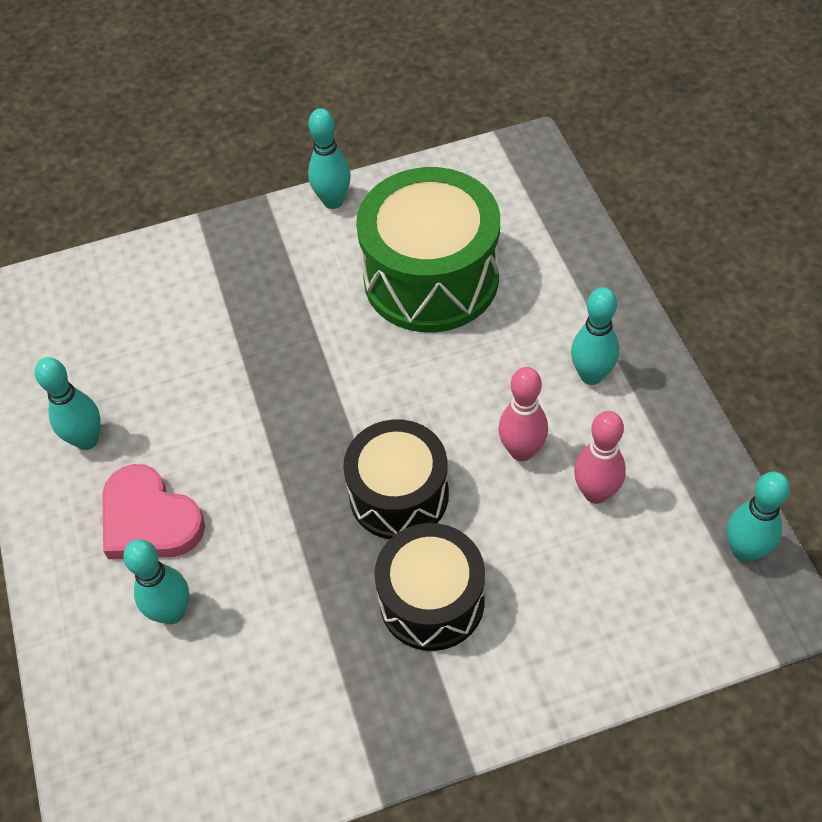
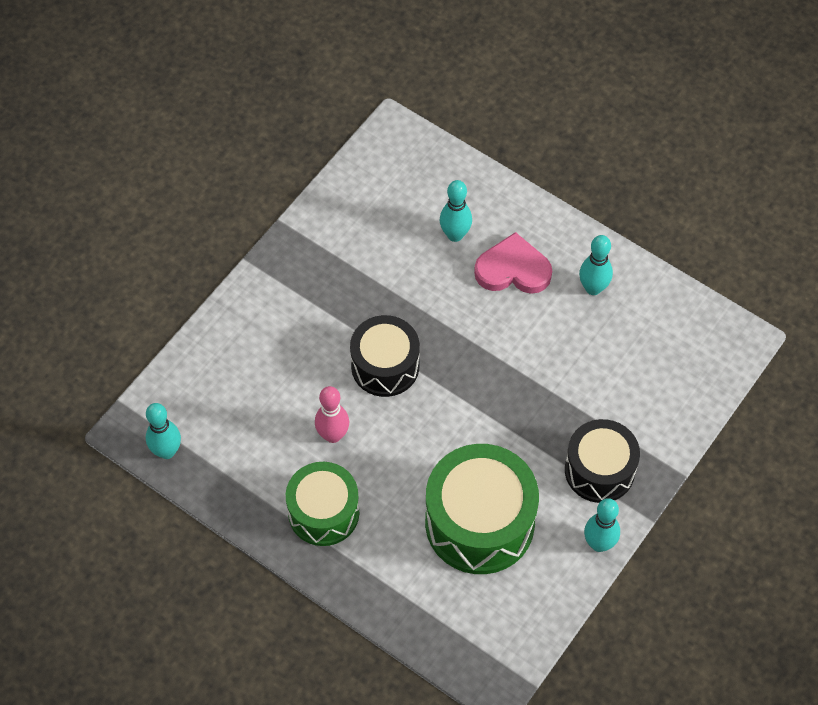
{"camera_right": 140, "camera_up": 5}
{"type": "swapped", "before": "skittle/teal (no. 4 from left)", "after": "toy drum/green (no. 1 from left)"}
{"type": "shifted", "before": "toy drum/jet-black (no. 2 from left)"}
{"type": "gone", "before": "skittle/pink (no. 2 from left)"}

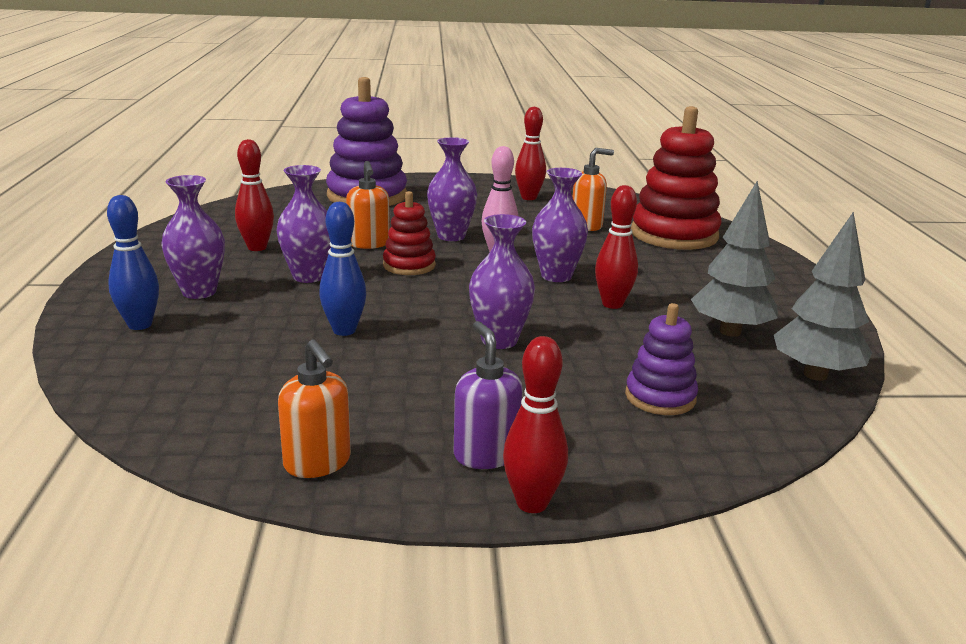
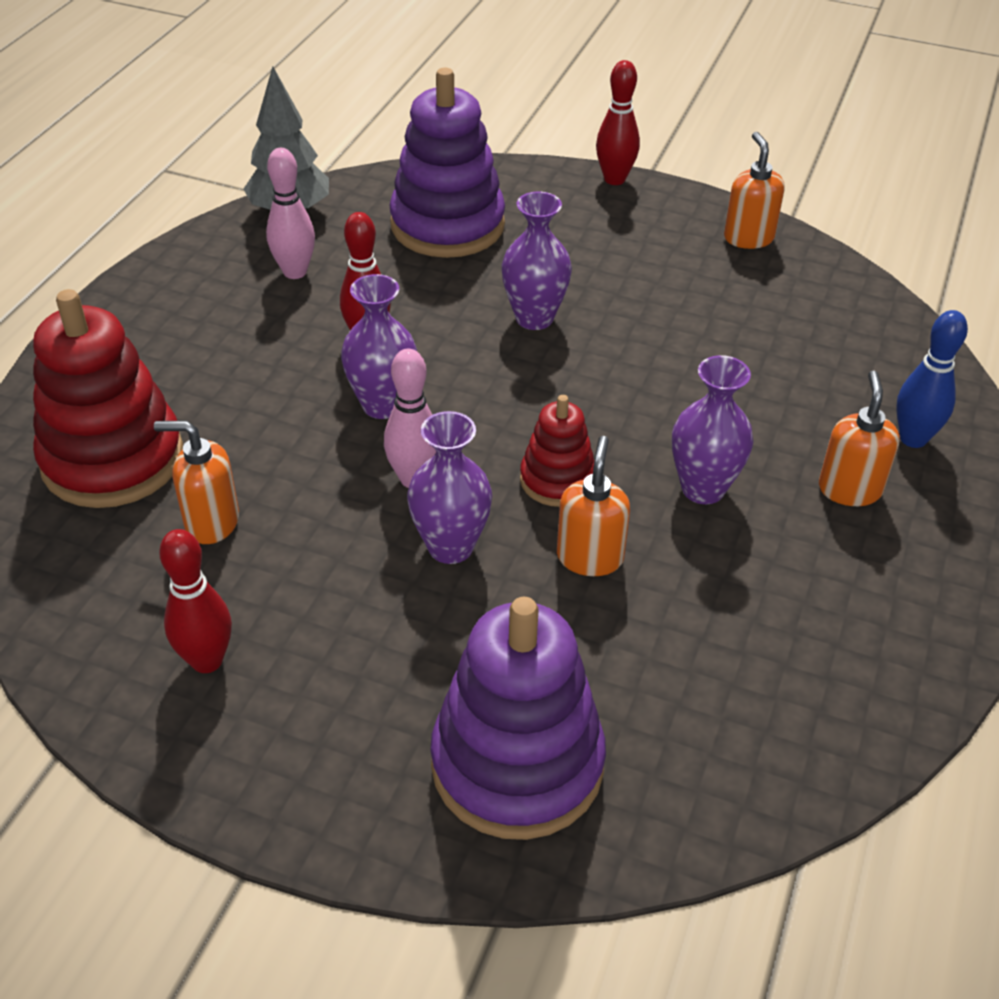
{"camera_right": -155, "camera_up": 20}
{"type": "swapped", "before": "tree/ash-grey (no. 1 from left)", "after": "skittle/pink (no. 1 from left)"}
{"type": "scaled", "before": "stacking toy/purple (no. 2 from left in the first image)", "scale": 1.87}
{"type": "swapped", "before": "tall vase/purple (no. 1 from left)", "after": "pump bottle/bright orange (no. 4 from left)"}
{"type": "gone", "before": "skittle/scarlet (no. 1 from left)"}
{"type": "gone", "before": "skittle/cobalt (no. 2 from left)"}
{"type": "gone", "before": "pump bottle/purple"}

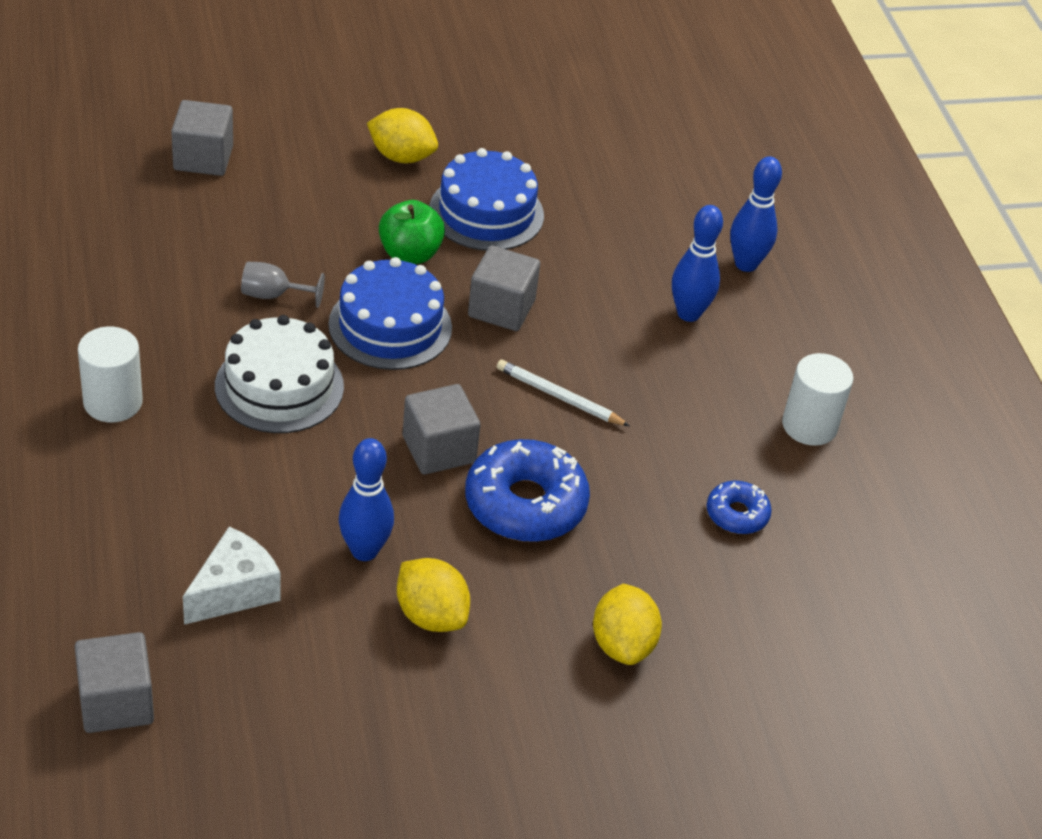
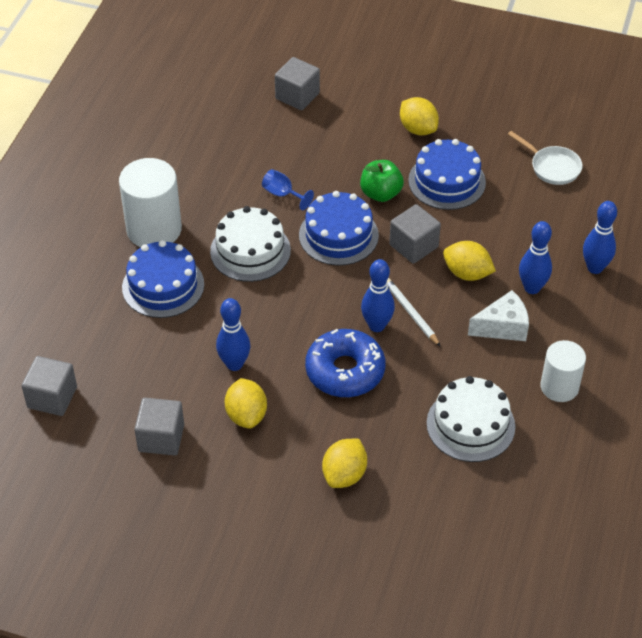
{"camera_right": 35, "camera_up": 5}
{"type": "scaled", "before": "cylinder/white (no. 1 from left)", "scale": 1.56}
{"type": "new", "after": "cake/cobalt (no. 1 from left)"}
{"type": "shifted", "before": "cube/ash-grey (no. 3 from left in the first image)", "after": "cube/ash-grey (no. 2 from left)"}
{"type": "repainted", "before": "chalice/ash-grey", "after": "chalice/cobalt"}
{"type": "new", "after": "skittle/cobalt (no. 2 from left)"}
{"type": "swapped", "before": "glazed donut/cobalt (no. 2 from left)", "after": "cake/white (no. 2 from left)"}
{"type": "new", "after": "citrus fruit/golden (no. 4 from left)"}
{"type": "shifted", "before": "cheese/white"}
{"type": "new", "after": "skillet/white"}

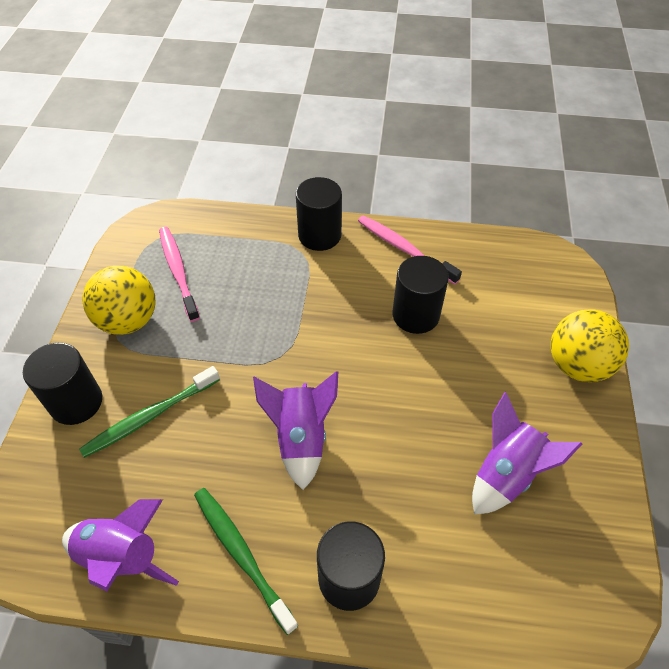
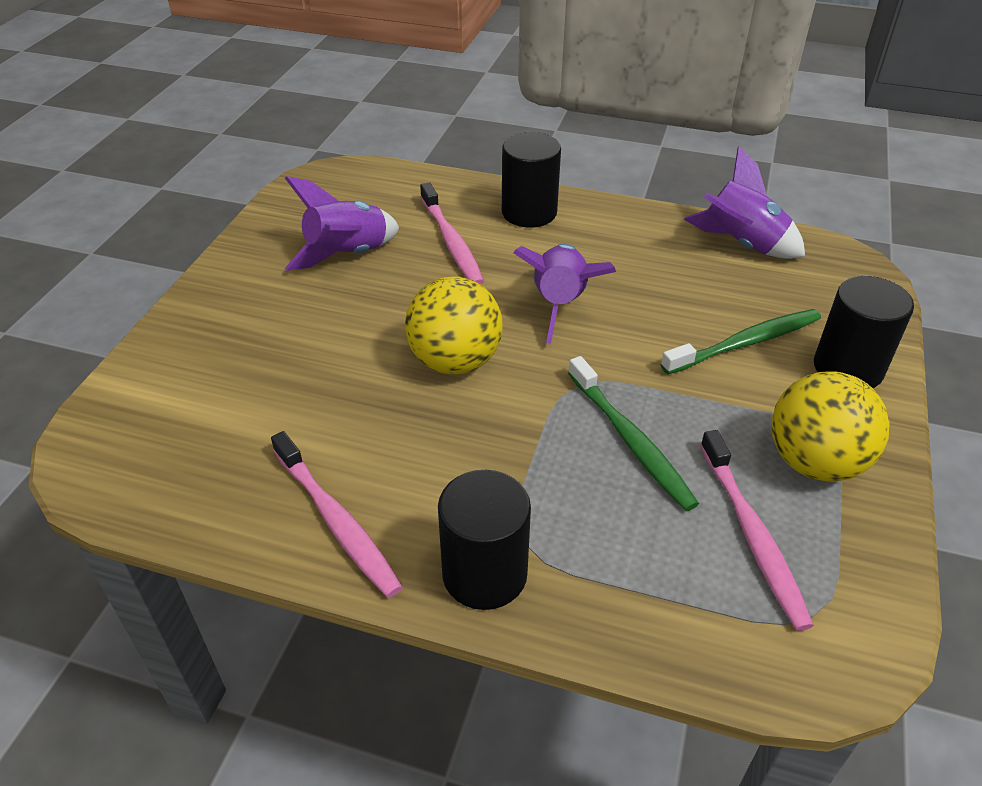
{"camera_right": -170, "camera_up": -10}
{"type": "shifted", "before": "play ball/golden (no. 2 from left in the first image)", "after": "play ball/golden (no. 1 from left)"}
{"type": "new", "after": "dental brush/pink (no. 2 from left)"}
{"type": "shifted", "before": "dental brush/green (no. 2 from left in the first image)", "after": "dental brush/green (no. 1 from left)"}
{"type": "gone", "before": "cylinder/jet-black (no. 4 from left)"}

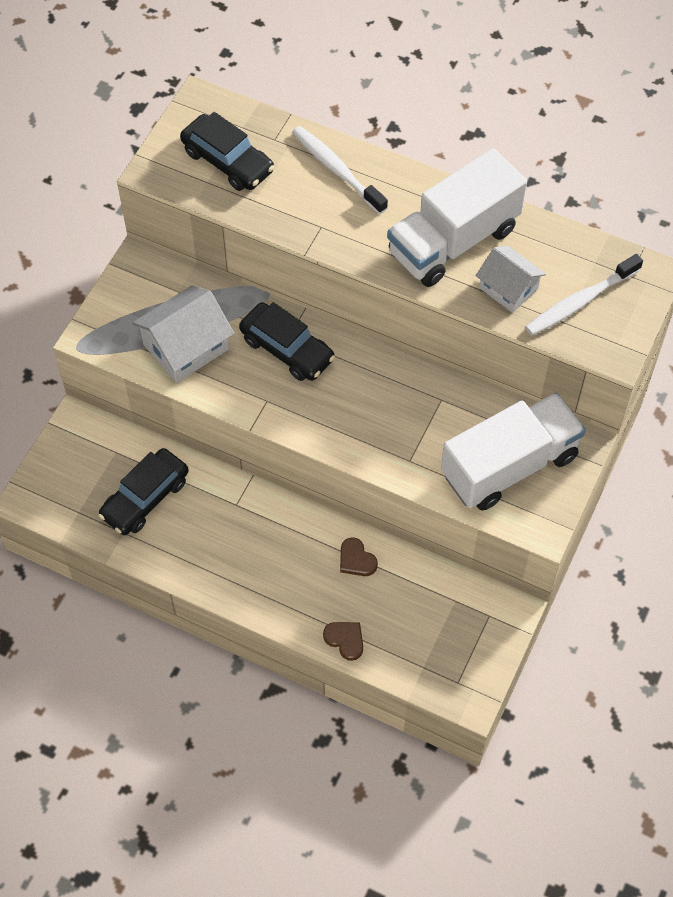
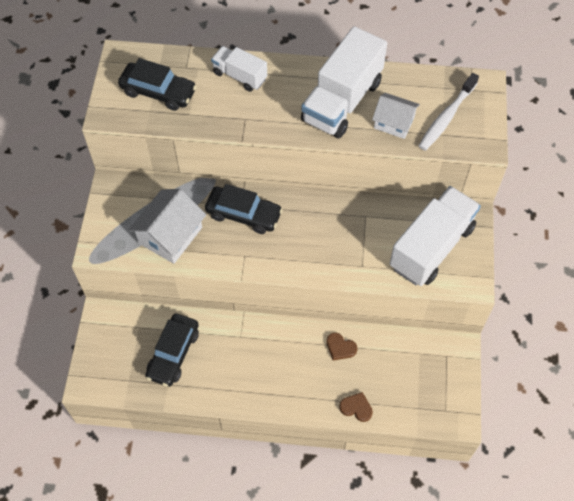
{"camera_right": -20, "camera_up": 0}
{"type": "swapped", "before": "dental brush/white (no. 1 from left)", "after": "lorry/white (no. 1 from left)"}

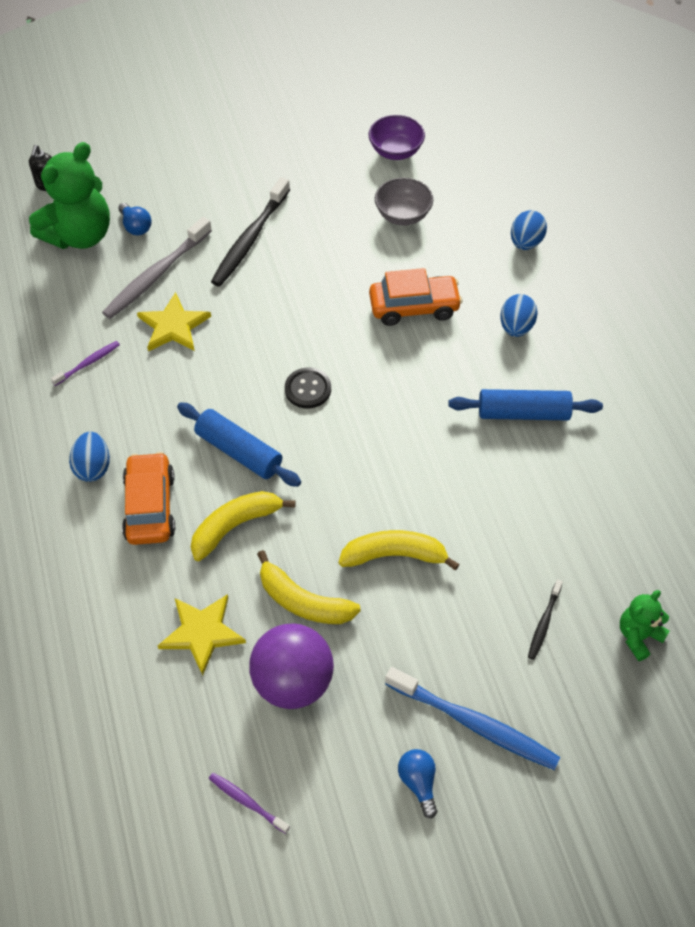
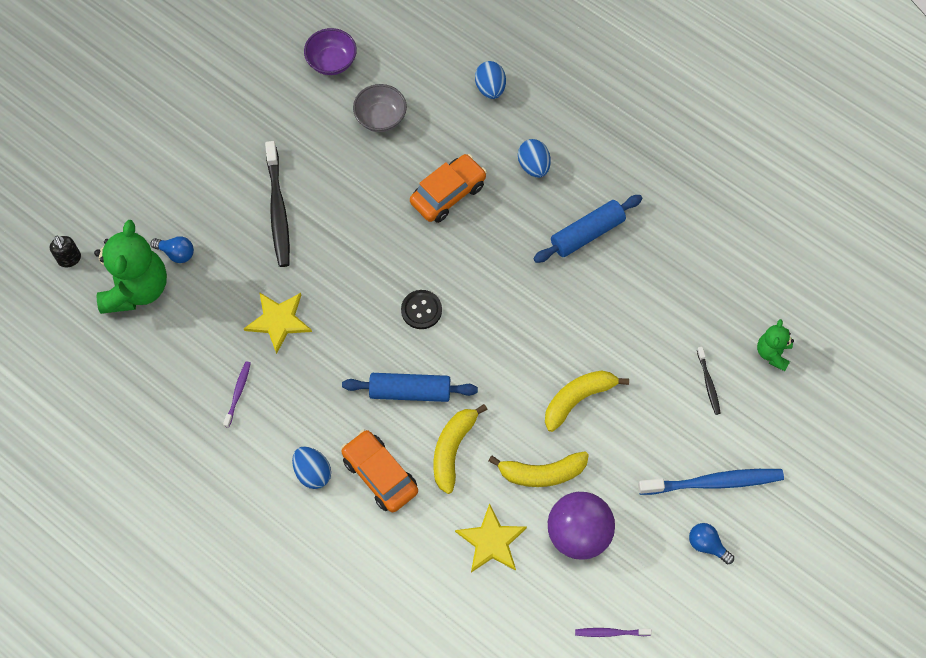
{"camera_right": -35, "camera_up": 10}
{"type": "gone", "before": "dental brush/ash-grey"}

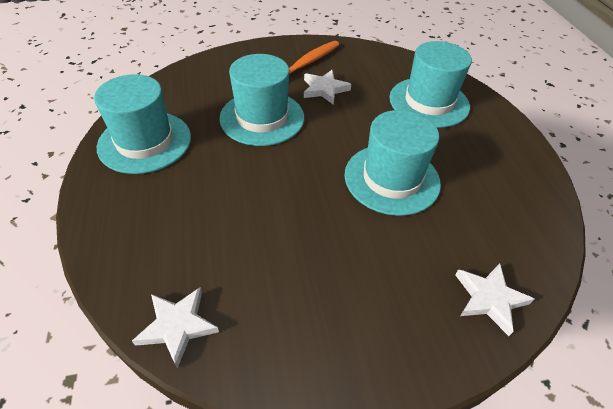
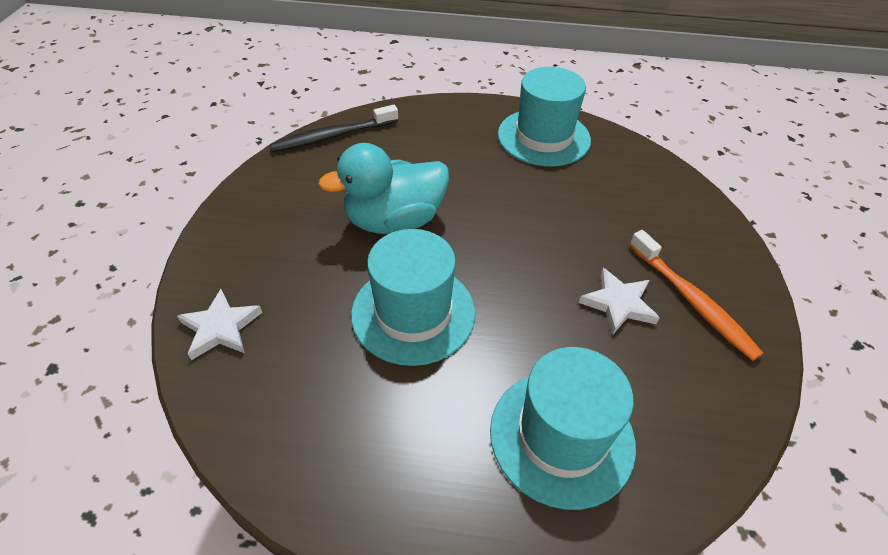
{"camera_right": 110, "camera_up": 0}
{"type": "swapped", "before": "five-pointed star/white (no. 1 from left)", "after": "dental brush/jet-black"}
{"type": "new", "after": "duck/teal"}
{"type": "gone", "before": "hat/teal (no. 2 from left)"}

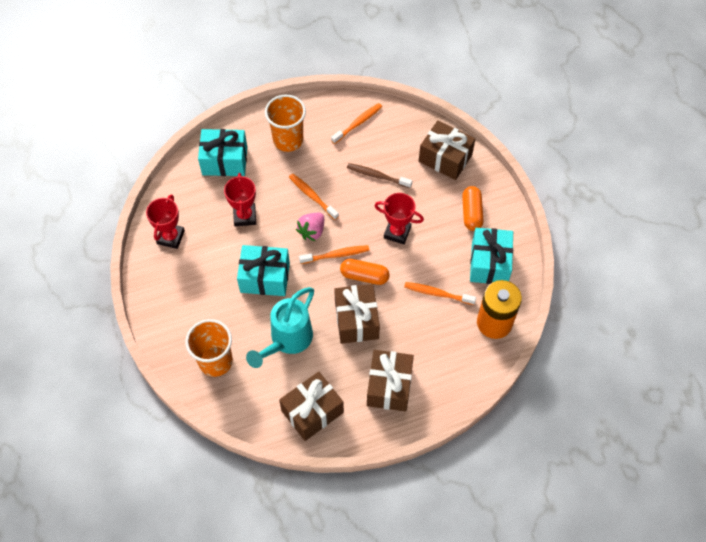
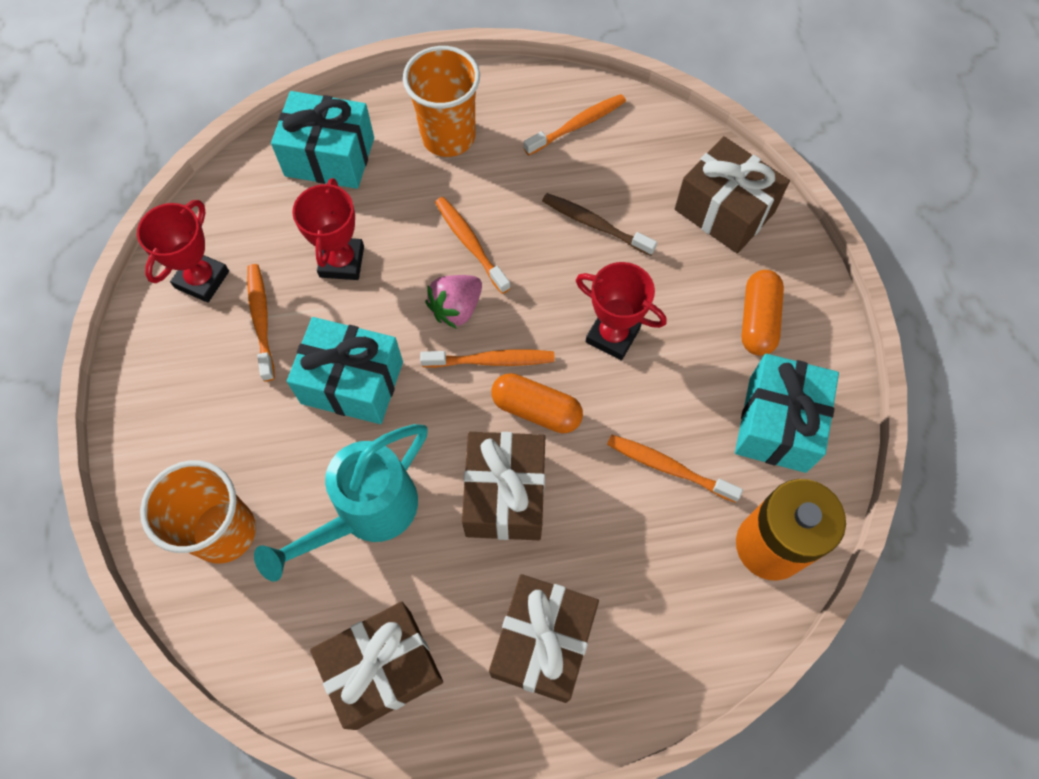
{"camera_right": 10, "camera_up": 5}
{"type": "new", "after": "dental brush/bright orange (no. 1 from left)"}

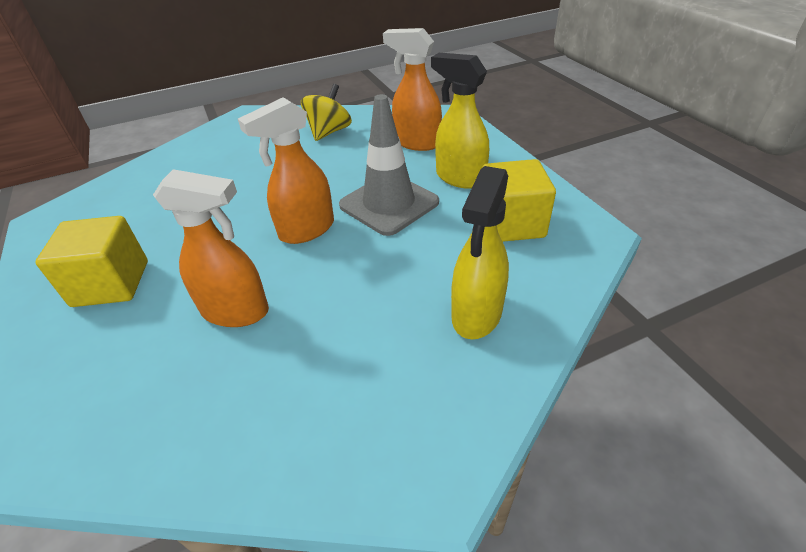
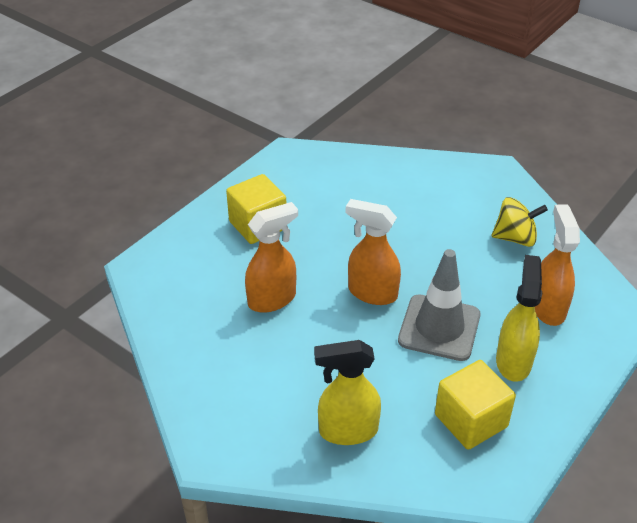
{"camera_right": 60, "camera_up": 0}
{"type": "rotated", "before": "sprayer/bright orange (no. 1 from left)", "turn": -105}

